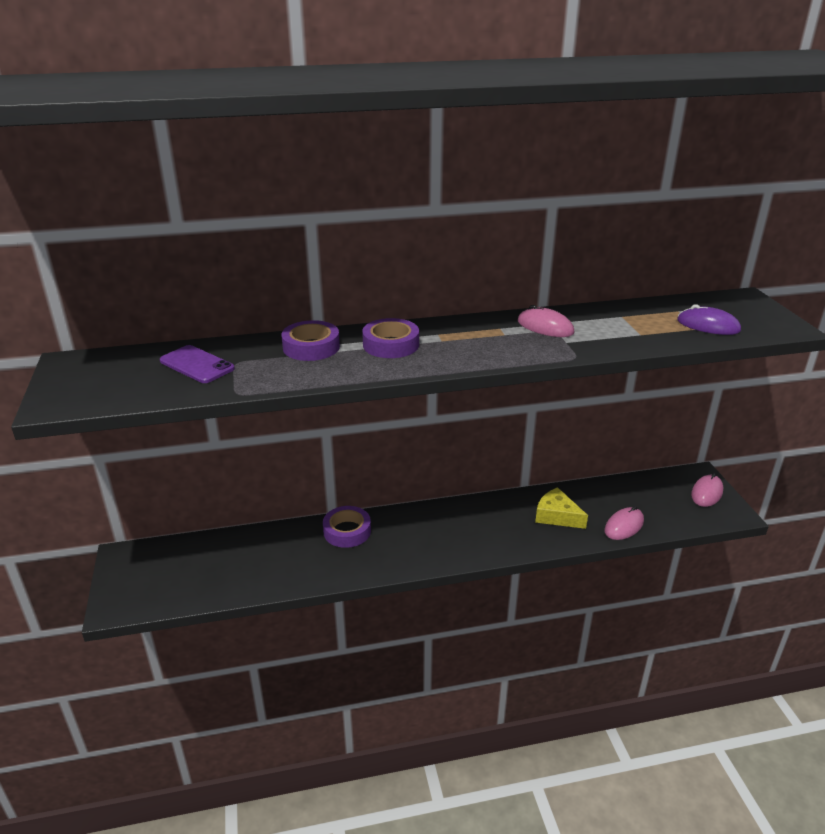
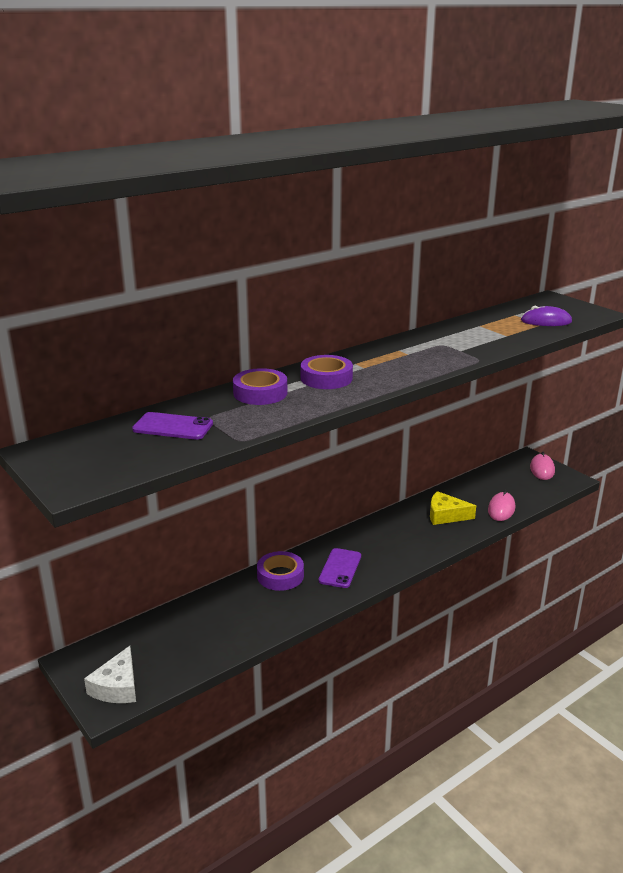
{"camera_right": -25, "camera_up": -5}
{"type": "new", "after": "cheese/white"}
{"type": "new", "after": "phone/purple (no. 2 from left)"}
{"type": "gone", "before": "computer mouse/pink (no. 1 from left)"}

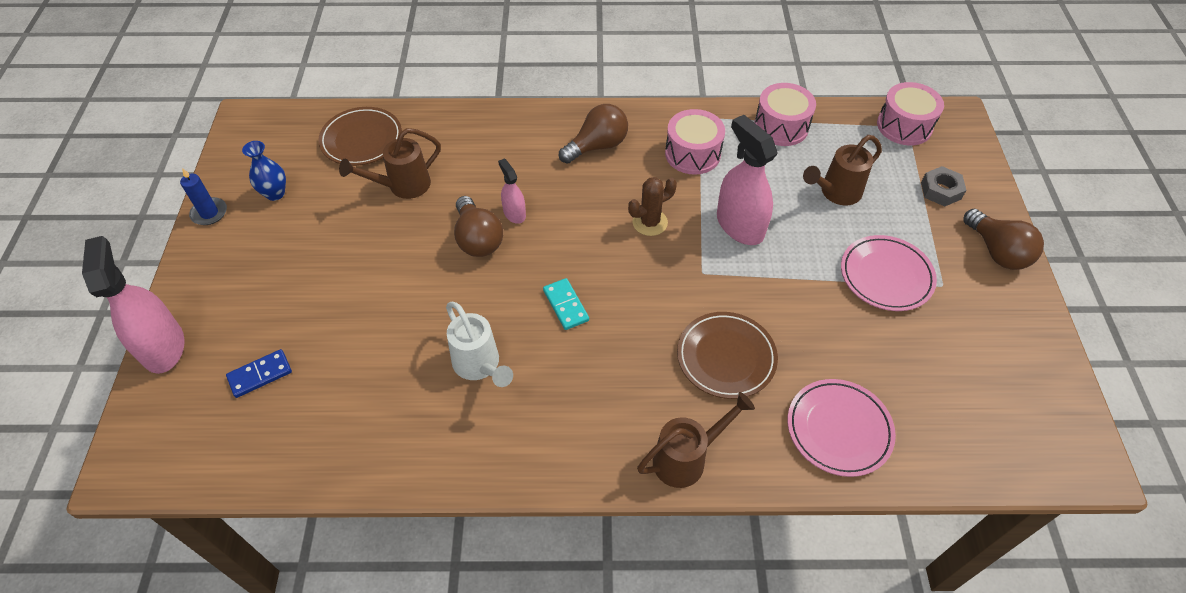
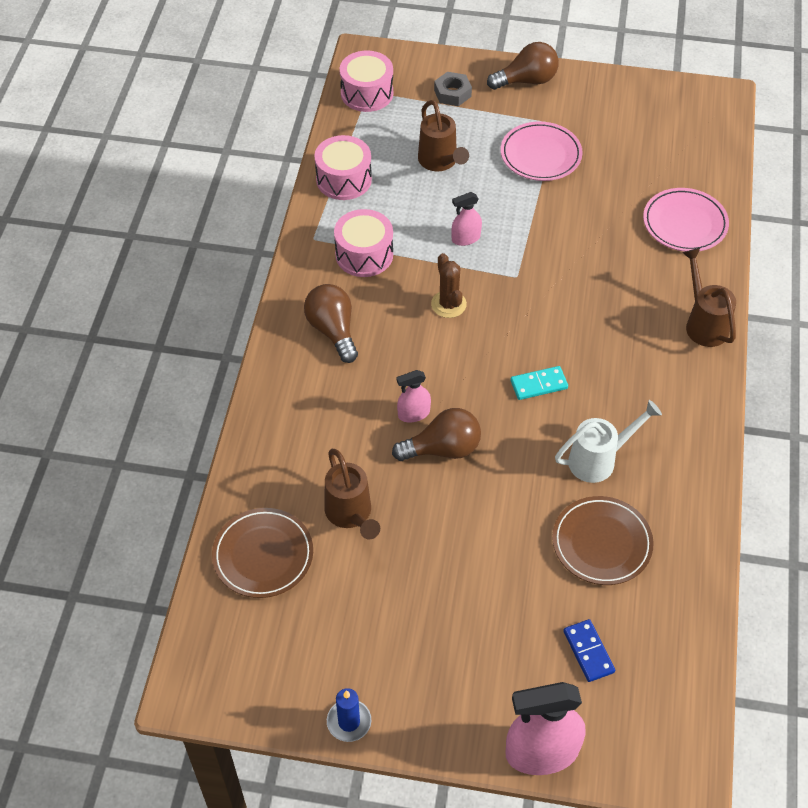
{"camera_right": -80, "camera_up": 0}
{"type": "scaled", "before": "sprayer/pink (no. 3 from left in the first image)", "scale": 0.52}
{"type": "shifted", "before": "dinner plate/russet (no. 2 from left)"}
{"type": "gone", "before": "tall vase/cobalt"}

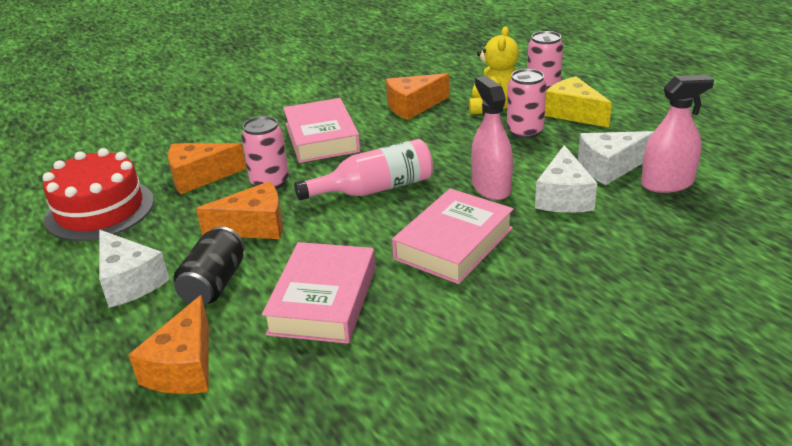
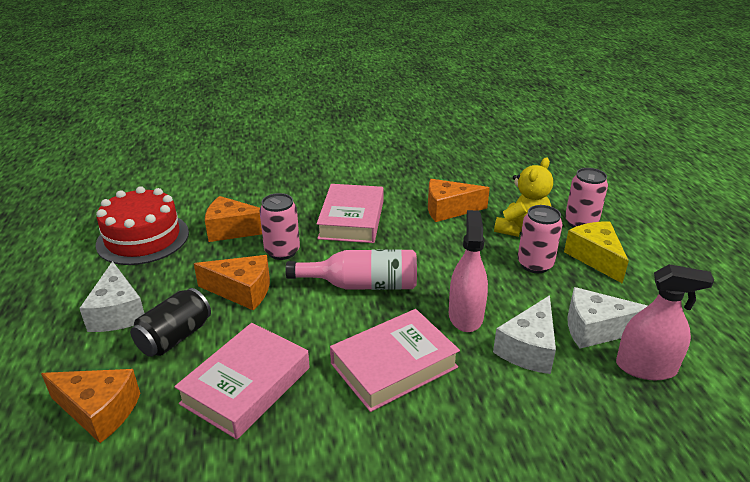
{"camera_right": 20, "camera_up": 0}
{"type": "rotated", "before": "cheese/bright orange (no. 1 from left)", "turn": -105}

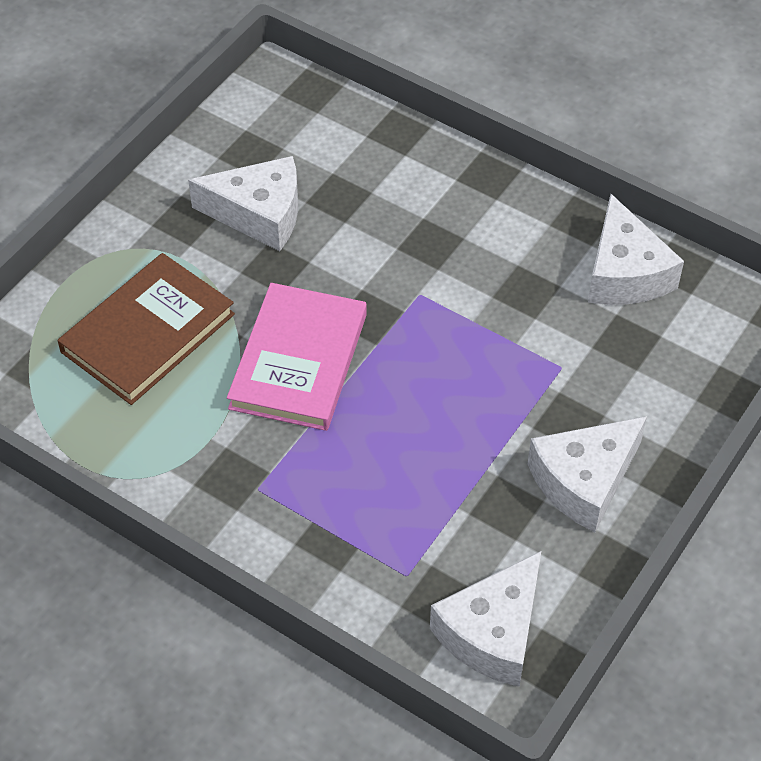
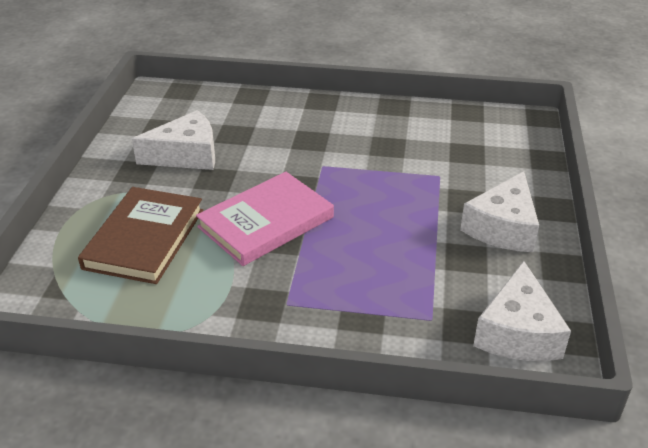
{"camera_right": -25, "camera_up": -15}
{"type": "rotated", "before": "hardcover/pink", "turn": 60}
{"type": "gone", "before": "cheese/white (no. 4 from left)"}

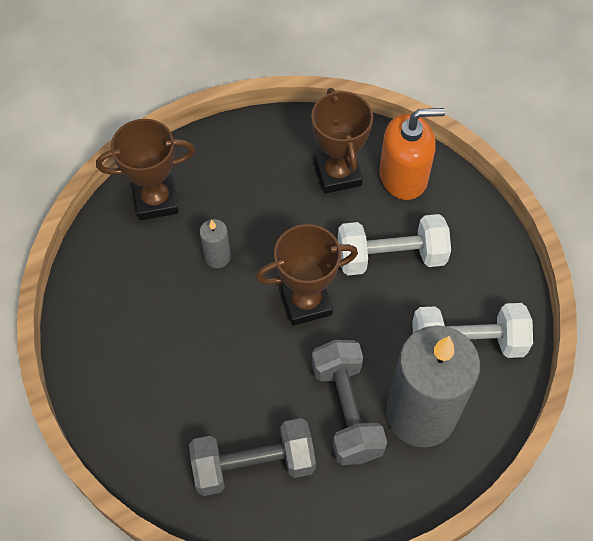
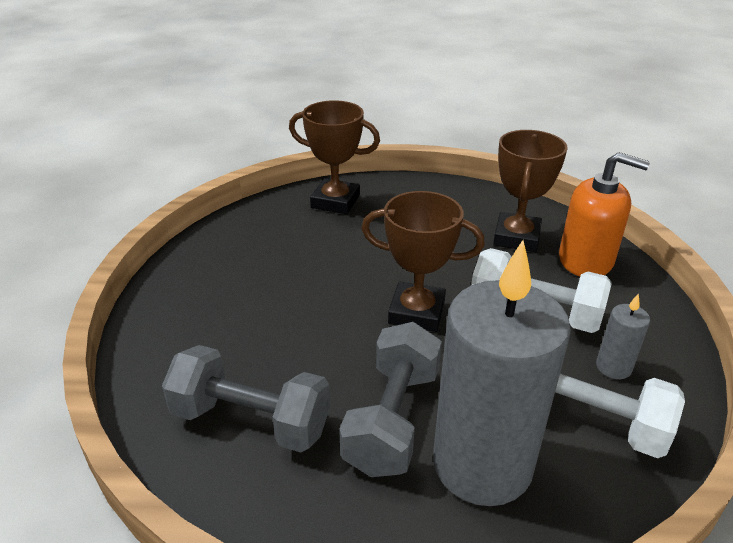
{"camera_right": 30, "camera_up": -25}
{"type": "shifted", "before": "candle/ash-grey (no. 1 from left in the first image)", "after": "candle/ash-grey (no. 2 from left)"}

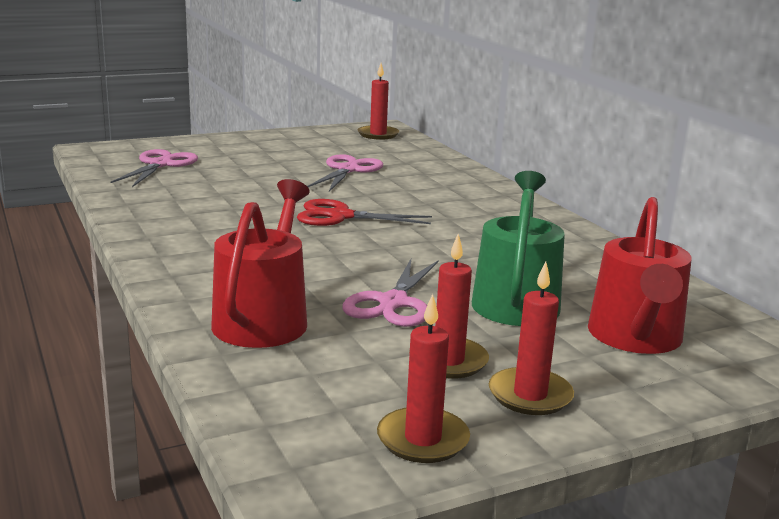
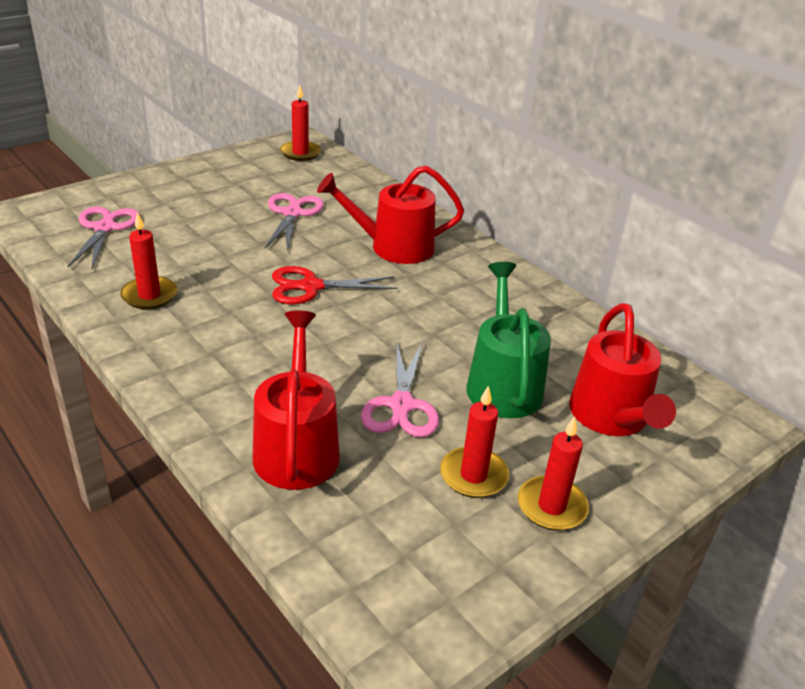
{"camera_right": -15, "camera_up": 15}
{"type": "shifted", "before": "candle/scarlet (no. 2 from left in the first image)", "after": "candle/scarlet (no. 1 from left)"}
{"type": "new", "after": "watering pot/scarlet (no. 2 from left)"}

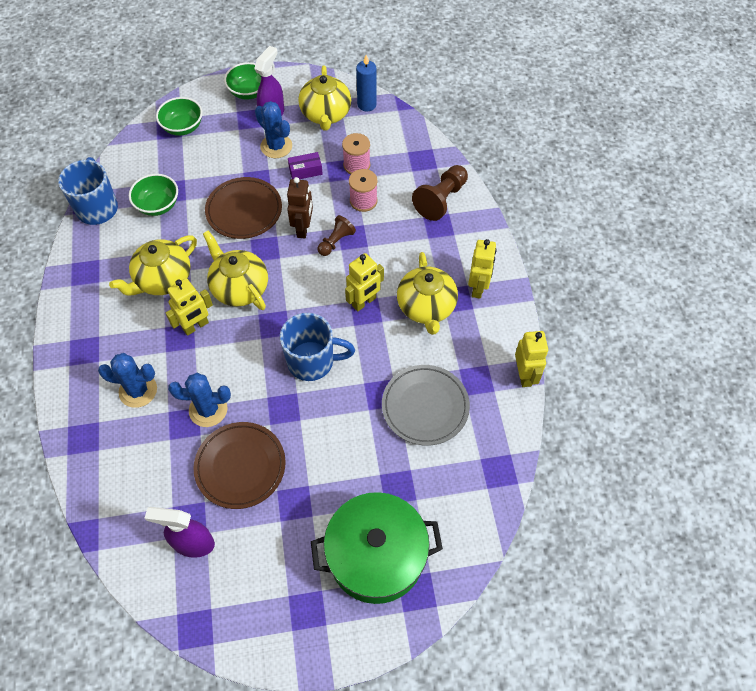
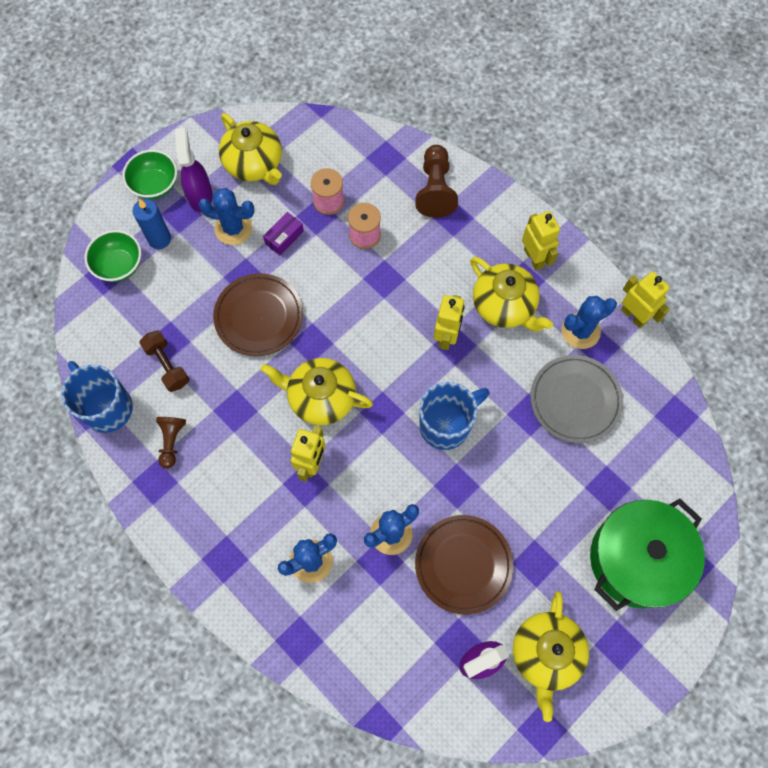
{"camera_right": -35, "camera_up": 10}
{"type": "shifted", "before": "candle/cobalt"}
{"type": "swapped", "before": "deep dish/green (no. 1 from left)", "after": "dumbbell/russet"}
{"type": "shifted", "before": "game pawn/russet (no. 1 from left)"}
{"type": "shifted", "before": "china teapot/golden (no. 1 from left in the first image)", "after": "china teapot/golden (no. 4 from left)"}
{"type": "new", "after": "saguaro cactus/cobalt (no. 4 from left)"}
{"type": "gone", "before": "robot/russet"}

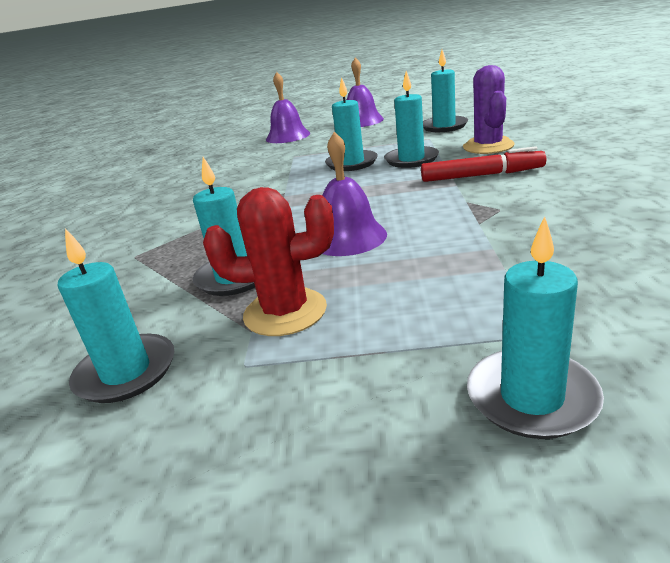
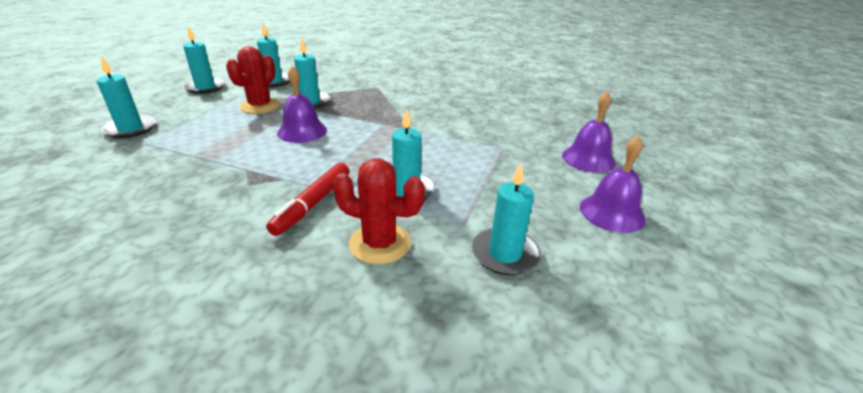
{"camera_right": 105, "camera_up": 5}
{"type": "shifted", "before": "candle/teal (no. 3 from left in the first image)", "after": "candle/teal (no. 2 from left)"}
{"type": "repainted", "before": "saguaro cactus/purple", "after": "saguaro cactus/scarlet (no. 2 from left)"}

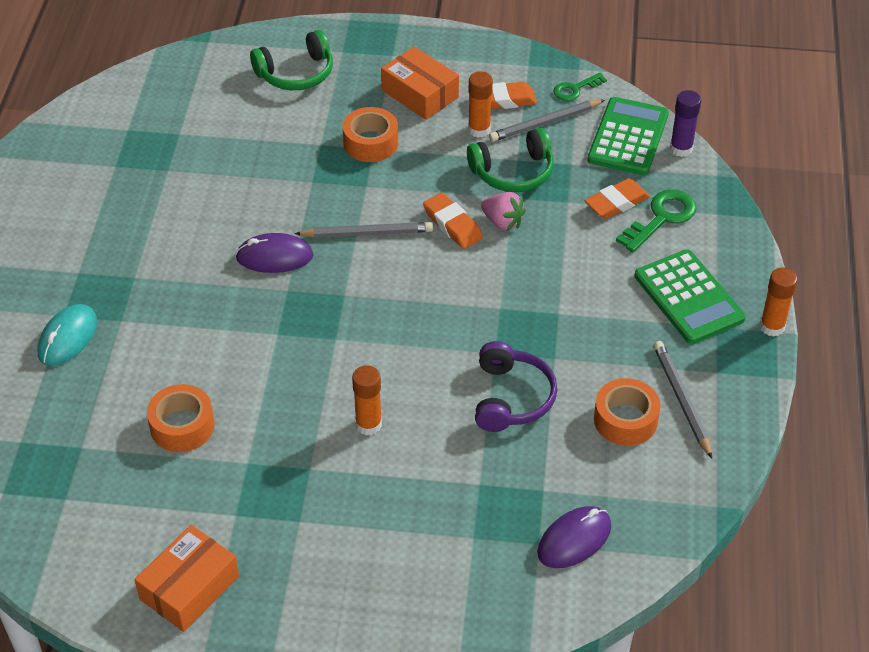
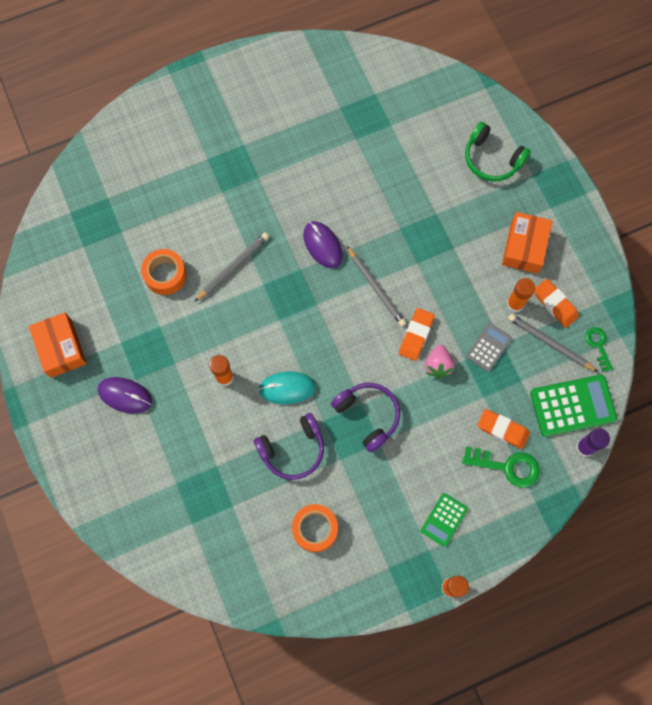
{"camera_right": 60, "camera_up": 25}
{"type": "rotated", "before": "parcel/bright orange (no. 1 from left)", "turn": 60}
{"type": "shifted", "before": "computer mouse/purple (no. 2 from left in the first image)", "after": "computer mouse/purple (no. 1 from left)"}
{"type": "shifted", "before": "pencil/ash-grey (no. 3 from left in the first image)", "after": "pencil/ash-grey (no. 1 from left)"}
{"type": "shifted", "before": "computer mouse/teal"}
{"type": "new", "after": "headphones/purple (no. 2 from left)"}
{"type": "scaled", "before": "calculator/green (no. 2 from left in the first image)", "scale": 0.58}
{"type": "swapped", "before": "headphones/green (no. 2 from left)", "after": "calculator/ash-grey"}
{"type": "rotated", "before": "latchkey/green (no. 1 from left in the first image)", "turn": 45}
{"type": "gone", "before": "tape/bright orange (no. 2 from left)"}

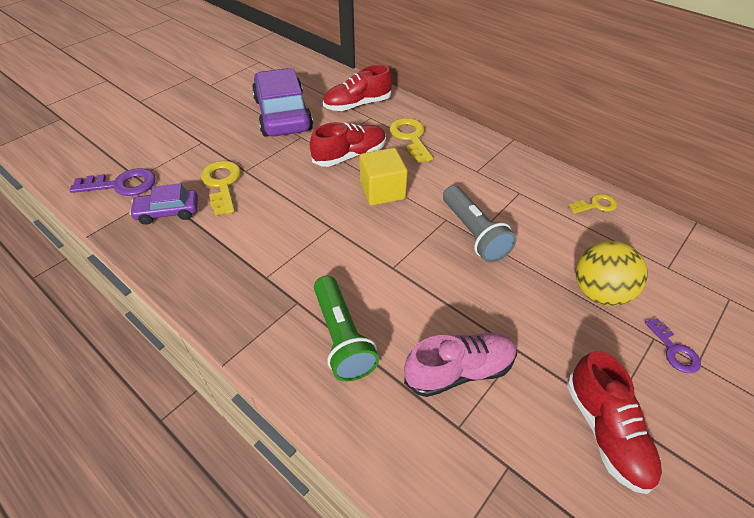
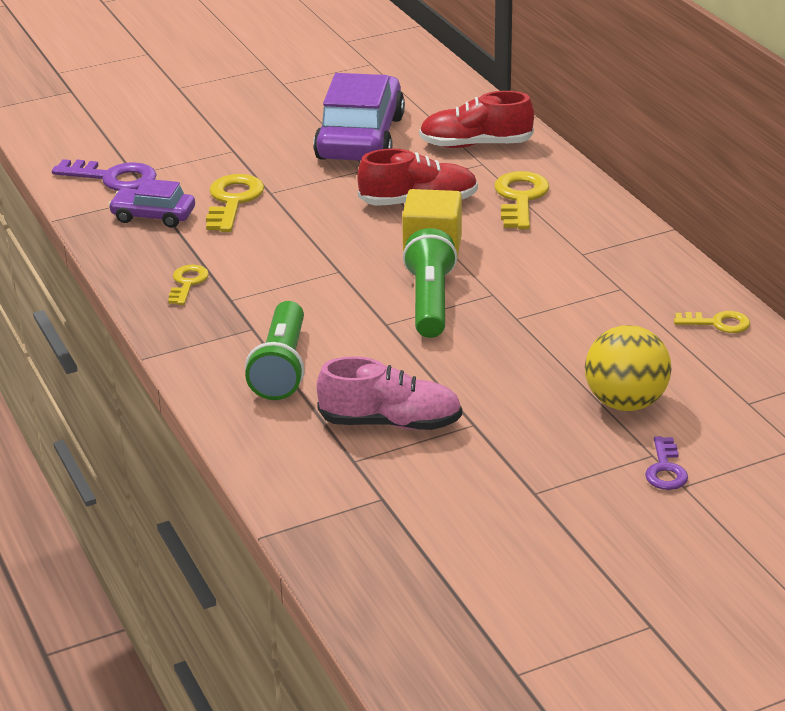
{"camera_right": 25, "camera_up": -15}
{"type": "new", "after": "latchkey/golden (no. 1 from left)"}
{"type": "new", "after": "torch/green (no. 2 from left)"}
{"type": "gone", "before": "torch/ash-grey"}
{"type": "gone", "before": "lace-up shoe/scarlet (no. 3 from left)"}

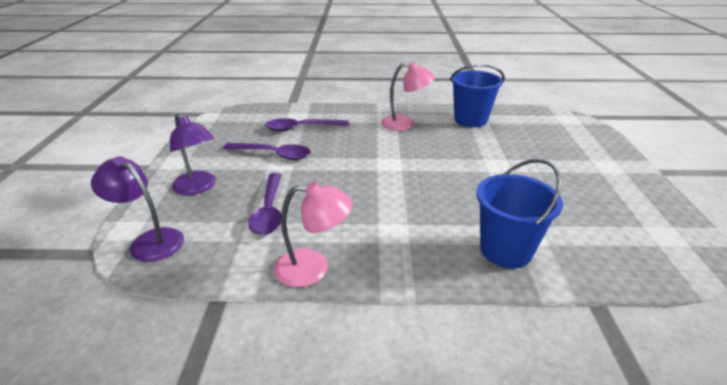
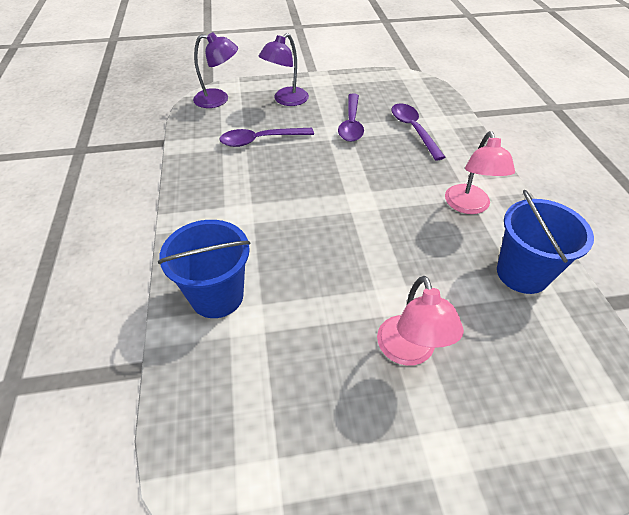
{"camera_right": 80, "camera_up": 15}
{"type": "rotated", "before": "desk lamp/purple (no. 1 from left)", "turn": 75}
{"type": "shifted", "before": "desk lamp/pink (no. 1 from left)"}

